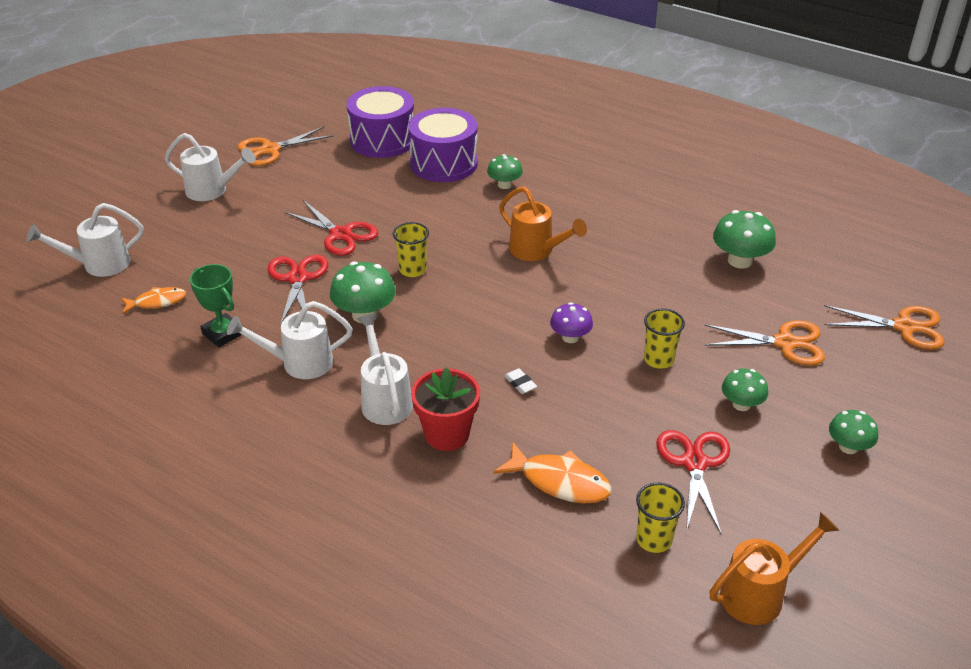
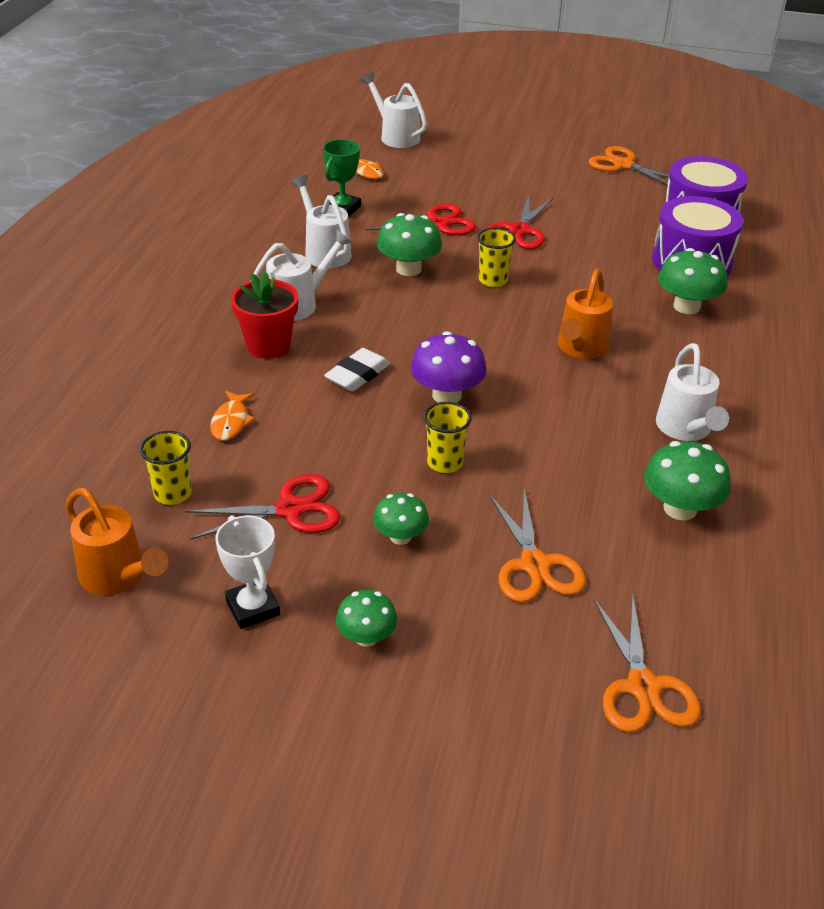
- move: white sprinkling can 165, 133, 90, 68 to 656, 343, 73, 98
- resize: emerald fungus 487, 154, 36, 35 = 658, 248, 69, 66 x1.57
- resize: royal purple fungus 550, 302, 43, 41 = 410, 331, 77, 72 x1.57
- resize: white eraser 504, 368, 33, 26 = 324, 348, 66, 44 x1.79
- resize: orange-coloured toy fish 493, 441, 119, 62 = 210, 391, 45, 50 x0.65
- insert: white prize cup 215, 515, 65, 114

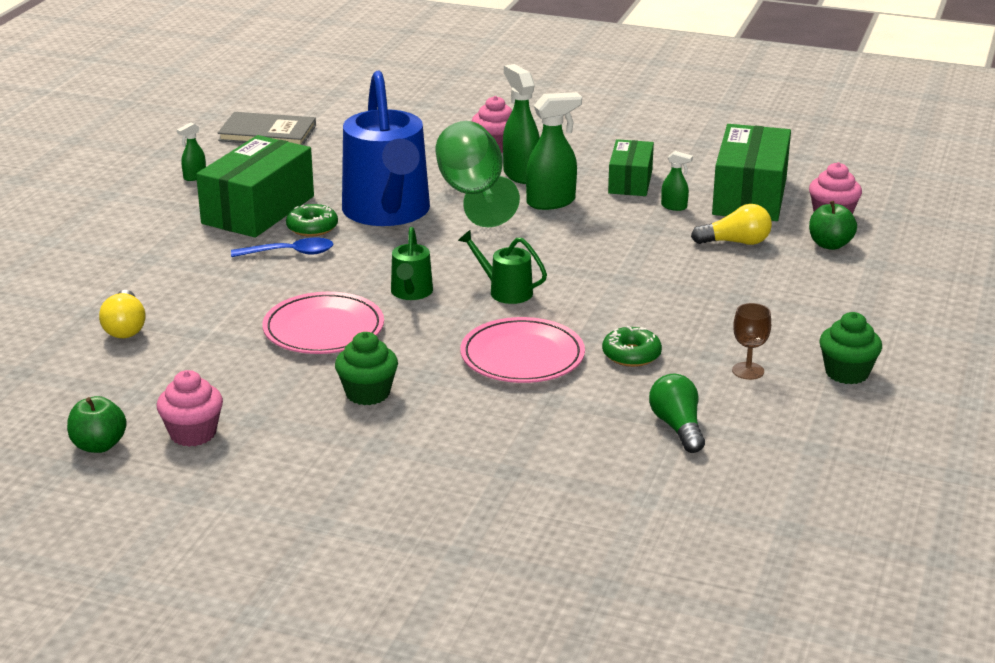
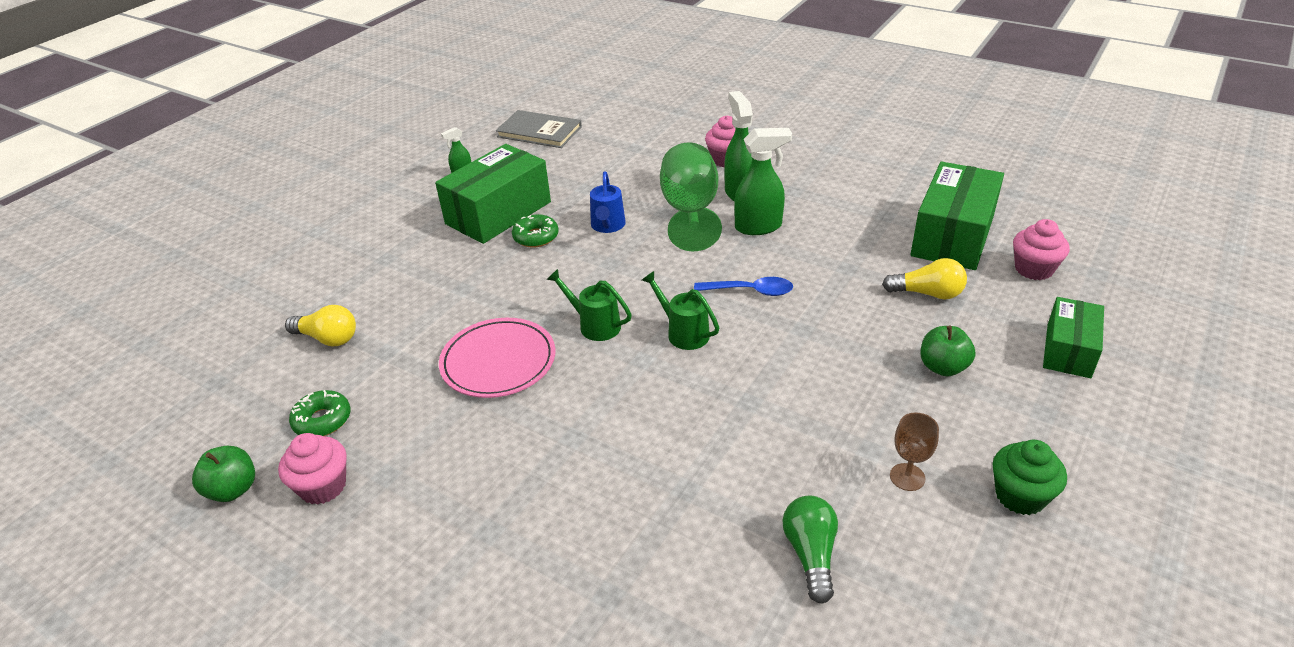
- resize: blue sprinkling can 342, 71, 88, 155 = 590, 171, 36, 62 x0.44
- move: emerald box 608, 139, 46, 57 to 1043, 297, 61, 81
- delete: emerald spray bottle 661, 151, 32, 60
- move: emerald apple 809, 201, 48, 49 to 921, 326, 55, 50
- rotate: emerald sprinkling can 391, 227, 42, 73 = 547, 269, 85, 72 105 degrees clockwise
- move: blue spoon 231, 238, 102, 19 to 694, 277, 99, 19
- rotate: bright yellow bulb 99, 290, 47, 48 = 285, 305, 71, 41 75 degrees counterclockwise
- delete: rose-pink plate 460, 317, 125, 66
- move: emerald glazed donut 602, 326, 60, 41 to 289, 390, 61, 46
- delete: emerald muffin 335, 332, 63, 73

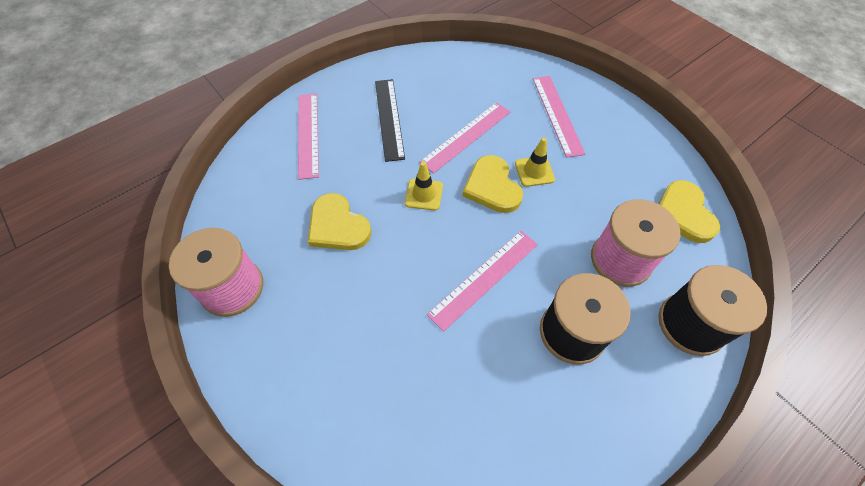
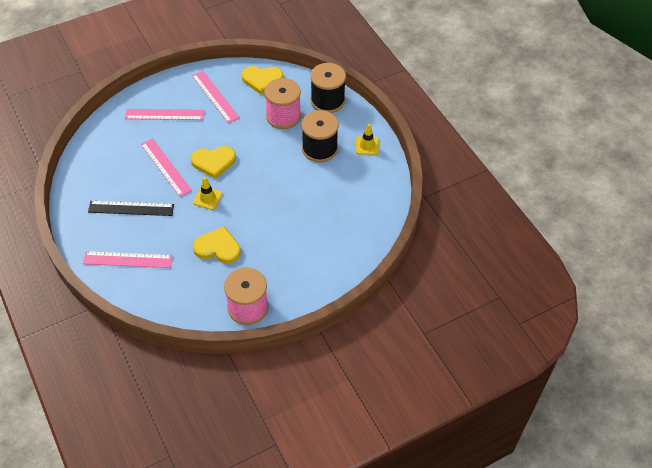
- move: bright yellow traffic cone 515, 137, 40, 50 to 356, 124, 23, 31
- rotate: bright yellow love heart 308, 193, 63, 57 = 193, 226, 48, 37 135 degrees counterclockwise
- move: rose-pink measuring stick 427, 231, 111, 101 to 192, 71, 48, 52

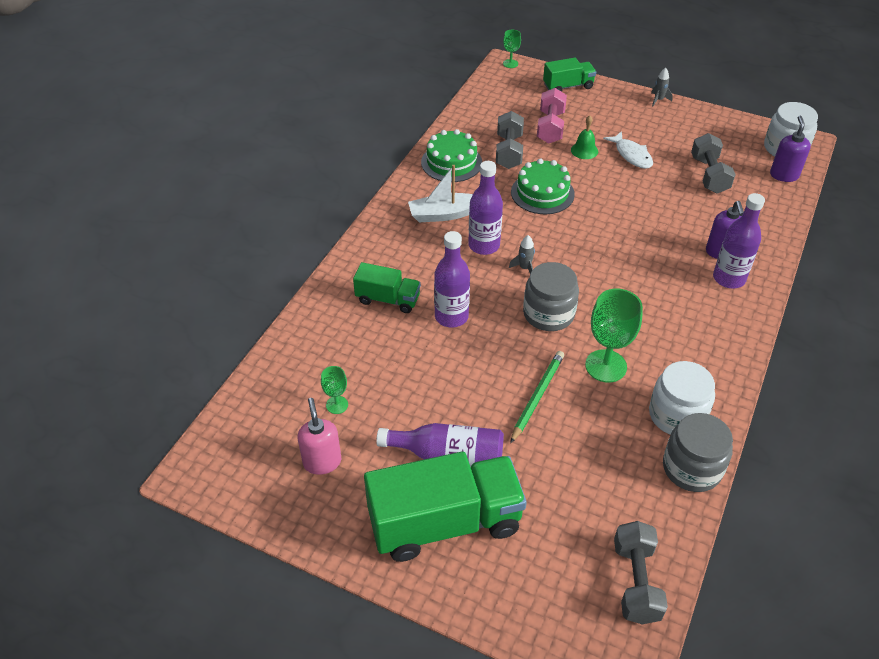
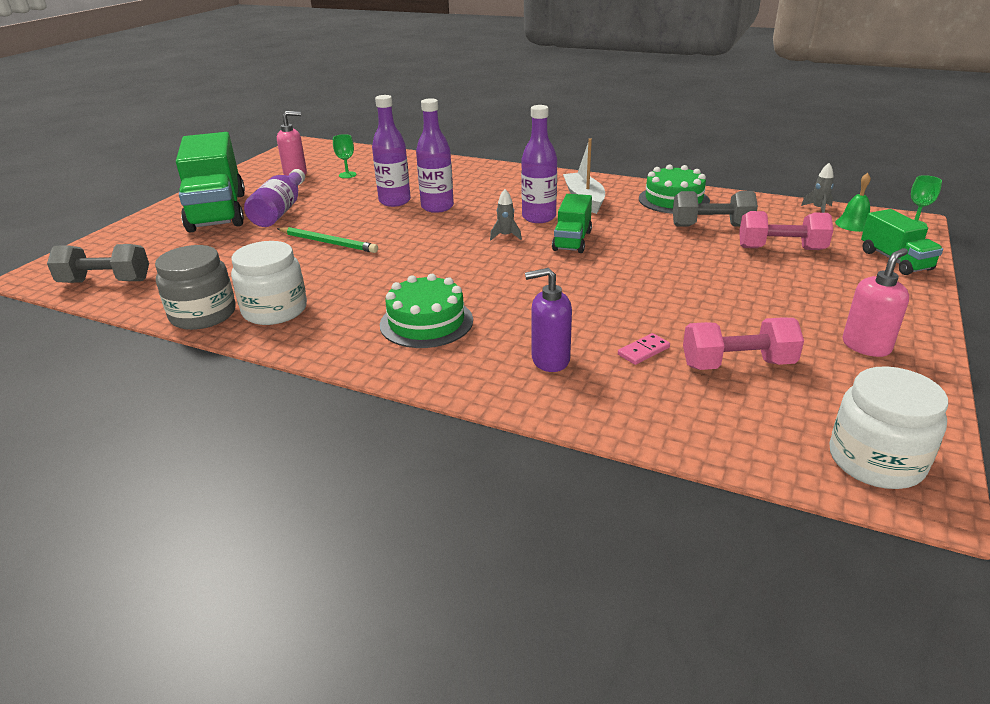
- move: grey toy rocket 651, 68, 22, 39 to 801, 163, 33, 50
- move: emerald school bell 571, 115, 27, 44 to 835, 173, 36, 59
- delete: royal purple soap dispenser 770, 116, 41, 66
- delete: white toy fish 603, 131, 50, 38
- recolor: grey hand weight 691, 133, 45, 60 to rose-pink hand weight 683, 317, 121, 53
- move: emerald gateau 511, 159, 64, 55 to 380, 274, 93, 74
- move: royal purple drink bottle 713, 193, 52, 96 to 372, 95, 39, 112
- move: emerald lorry 353, 262, 68, 51 to 552, 194, 40, 59
- delete: grey preserve jar 523, 262, 56, 69
- delete: emerald wine glass 585, 289, 58, 94
- insert: rose-pink soap dispenser 843, 248, 66, 109
- insert: rose-pink domino tile 618, 333, 52, 32

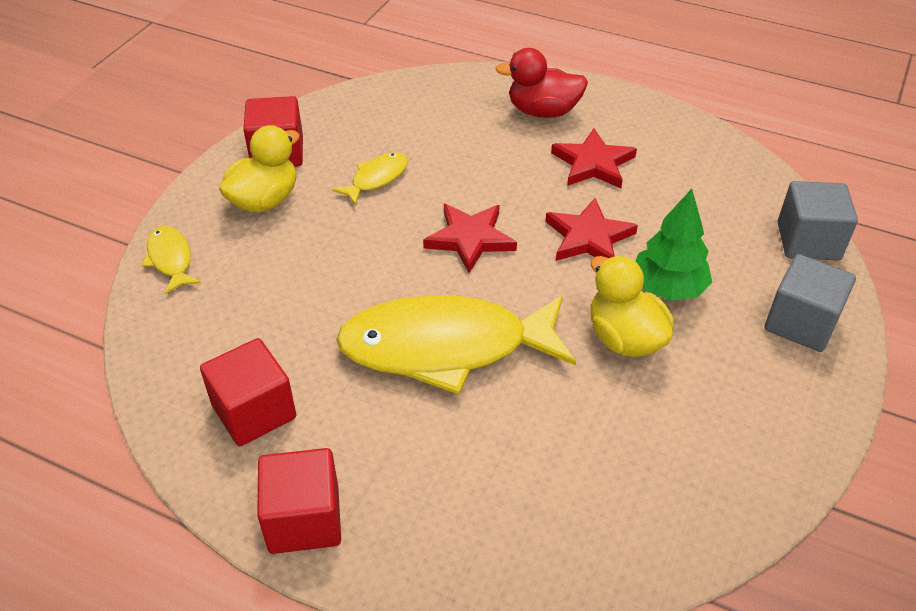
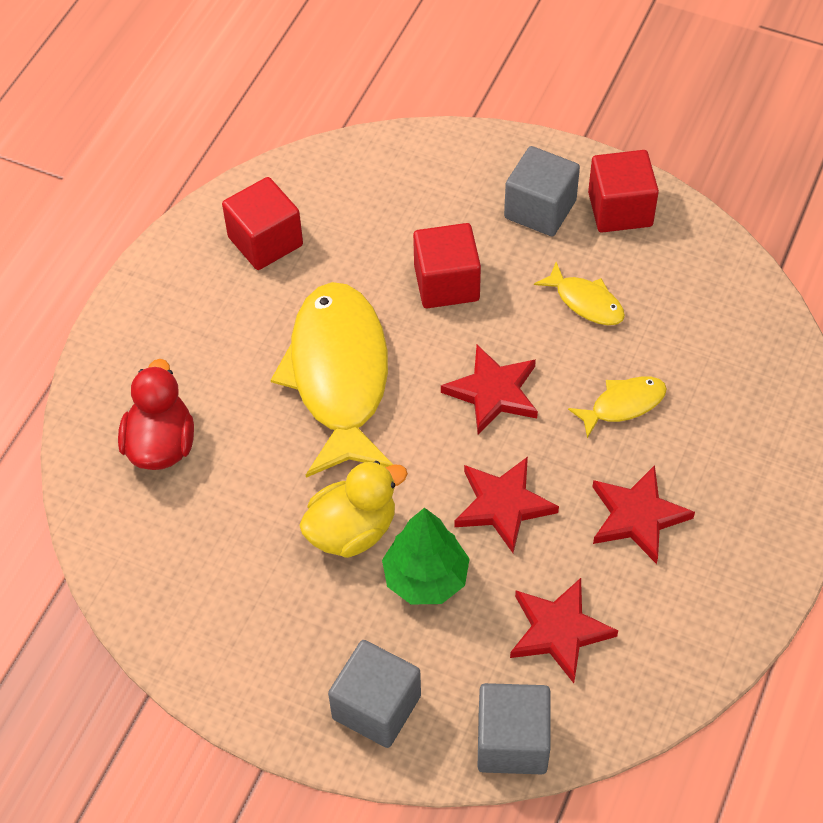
- move: red rubber duck 495, 48, 93, 70 to 118, 359, 76, 111
- replace: bright yellow rubber duck 219, 125, 81, 87 to grey block 504, 146, 76, 90
- move: bright yellow toy fish 142, 226, 59, 68 to 568, 376, 99, 62
- move: red block 257, 448, 84, 106 to 413, 223, 68, 85
- insert: red star 510, 578, 108, 105

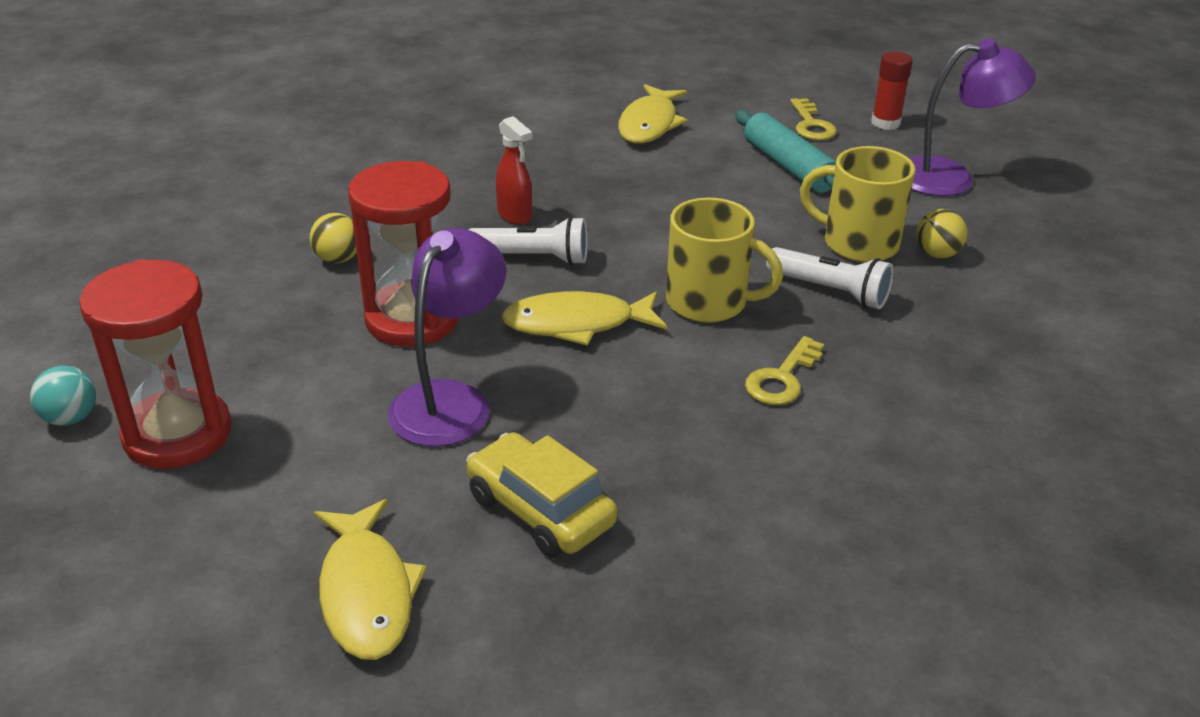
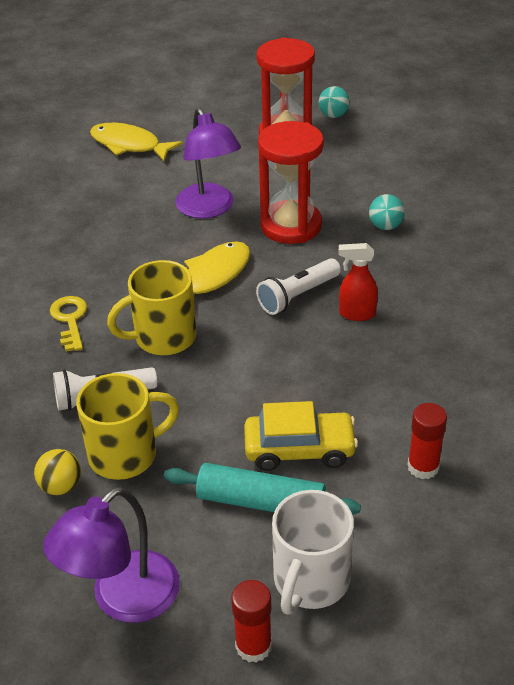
- replace: bright yellow toy fish 618, 84, 69, 60 to red stick of glue 408, 403, 39, 76
- replace: bright yellow key 790, 98, 47, 42 to white tea mug 272, 490, 82, 125
- recolor: bright yellow play ball 310, 213, 47, 50 to aqua play ball 369, 194, 36, 36
- move: bright yellow toy car 466, 432, 152, 126 to 244, 401, 114, 70

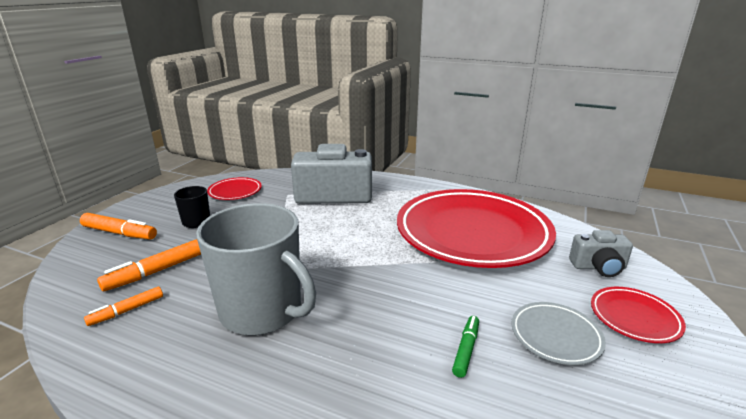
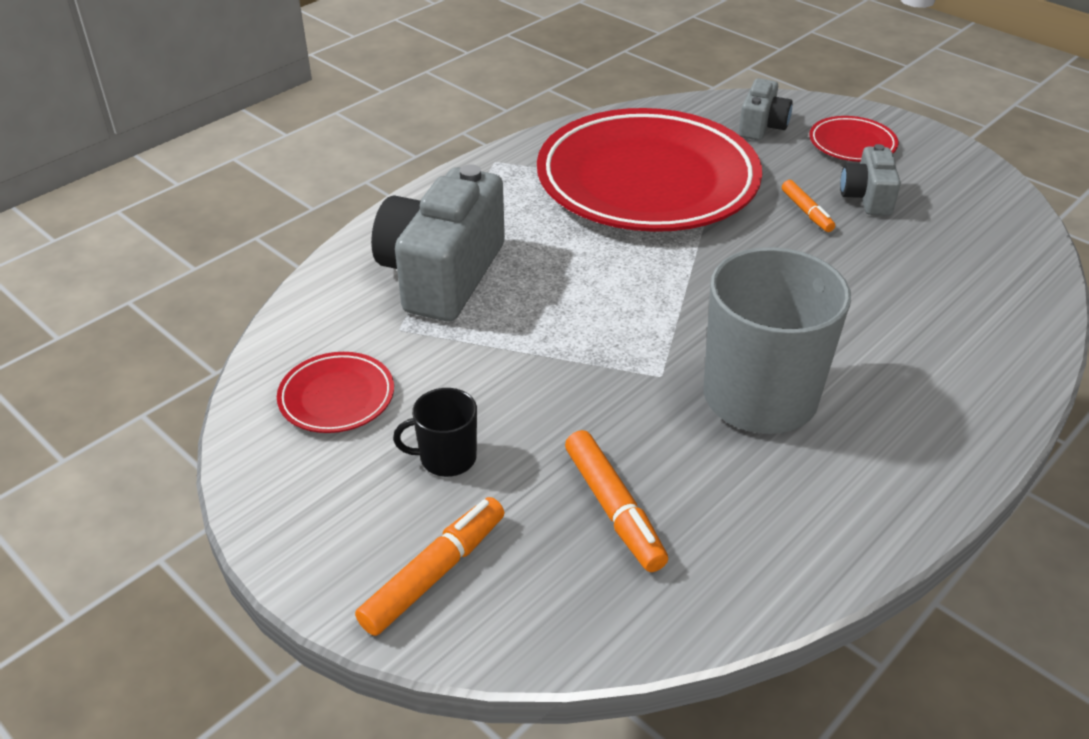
- move: orange-coloured felt pen 84, 287, 79, 39 to 782, 180, 53, 52
- replace: grey plate 511, 302, 95, 63 to grey photo camera 840, 144, 61, 72
- delete: emerald felt pen 452, 316, 27, 62

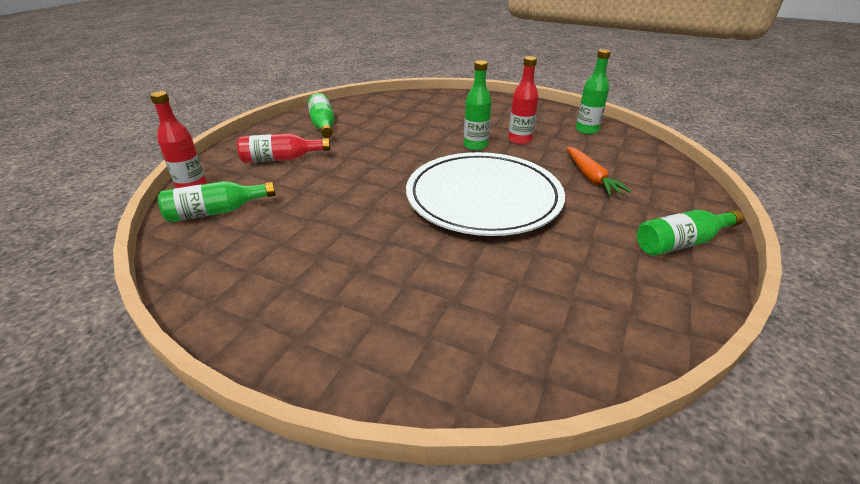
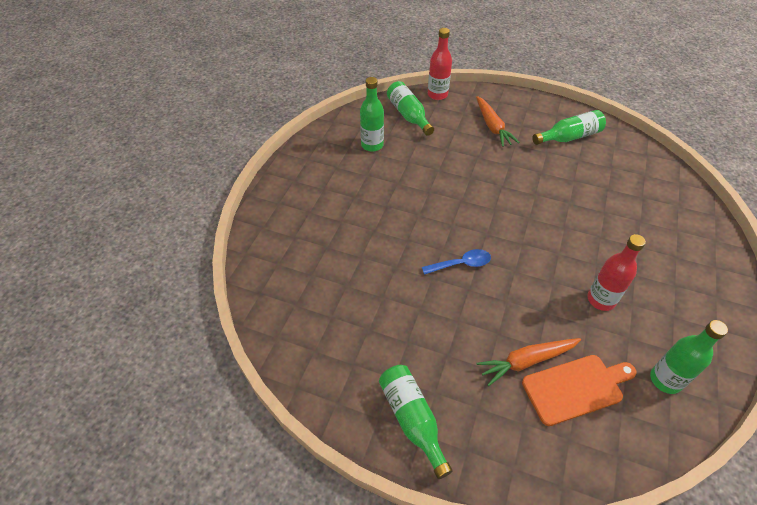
- move: emerald drink bottle 464, 60, 28, 90 to 360, 77, 24, 75
- replace: red drink bottle 237, 134, 93, 29 to orange-coloured carrot 476, 96, 43, 51
- replace: white plate 406, 152, 159, 84 to blue spoon 422, 249, 69, 26
- insert: orange-coloured chopping board 522, 355, 114, 71

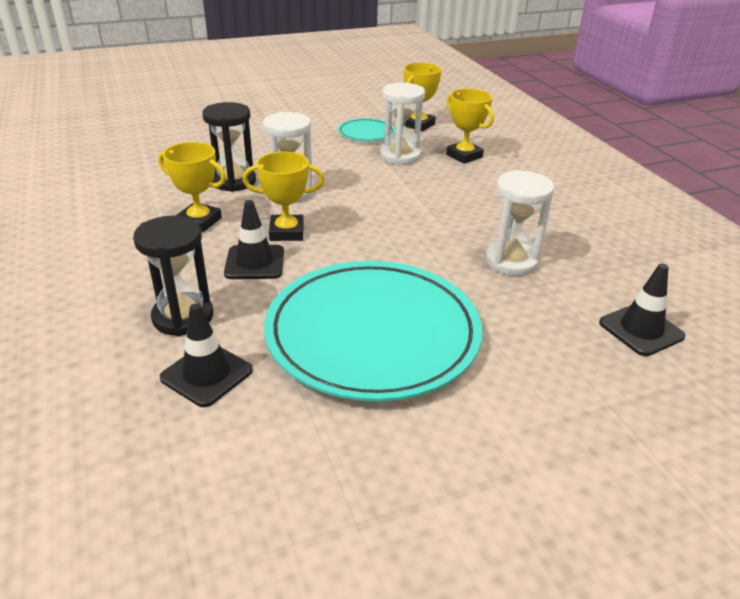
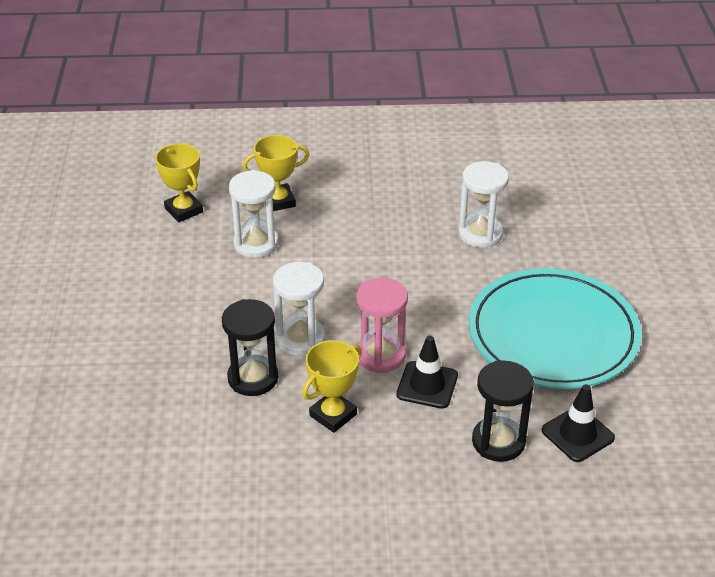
- delete: aqua plate 338, 118, 57, 24
- replace: bright yellow prize cup 243, 152, 82, 89 to rose-pink sandglass 356, 277, 52, 96
- delete: ebony traffic cone 599, 263, 86, 93

